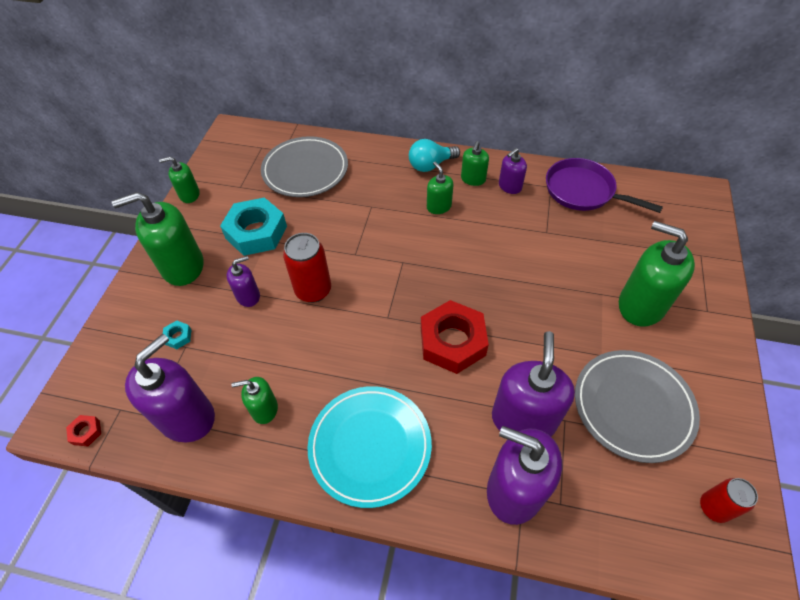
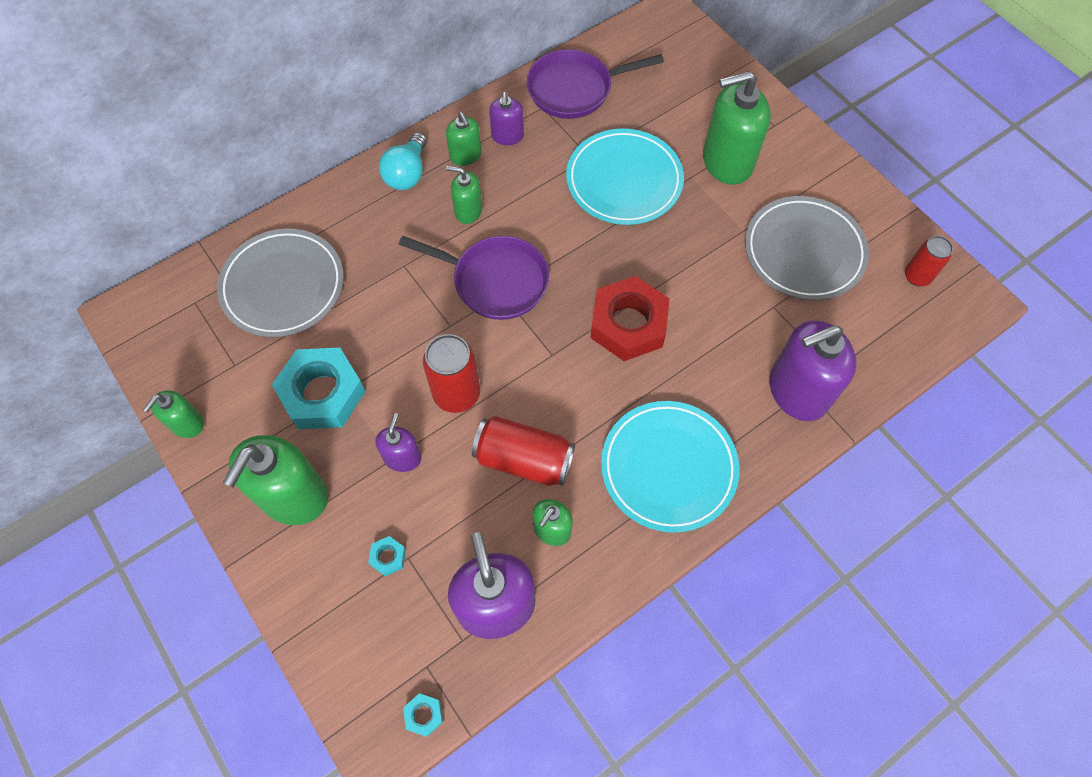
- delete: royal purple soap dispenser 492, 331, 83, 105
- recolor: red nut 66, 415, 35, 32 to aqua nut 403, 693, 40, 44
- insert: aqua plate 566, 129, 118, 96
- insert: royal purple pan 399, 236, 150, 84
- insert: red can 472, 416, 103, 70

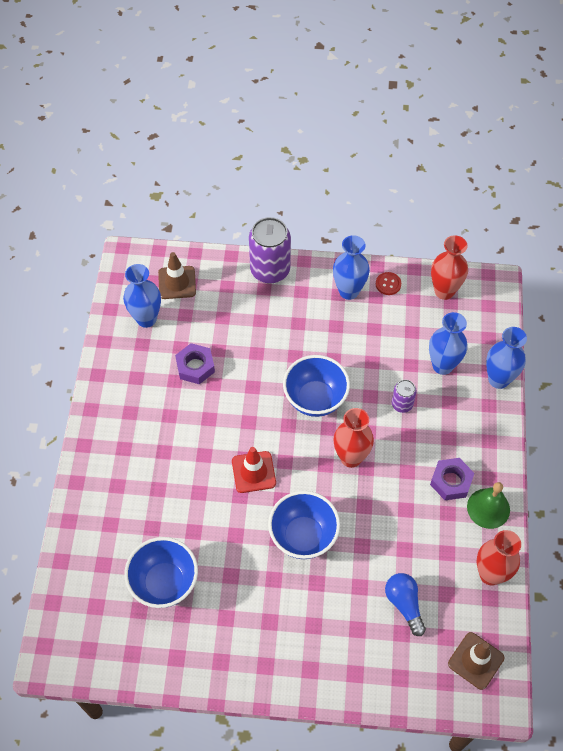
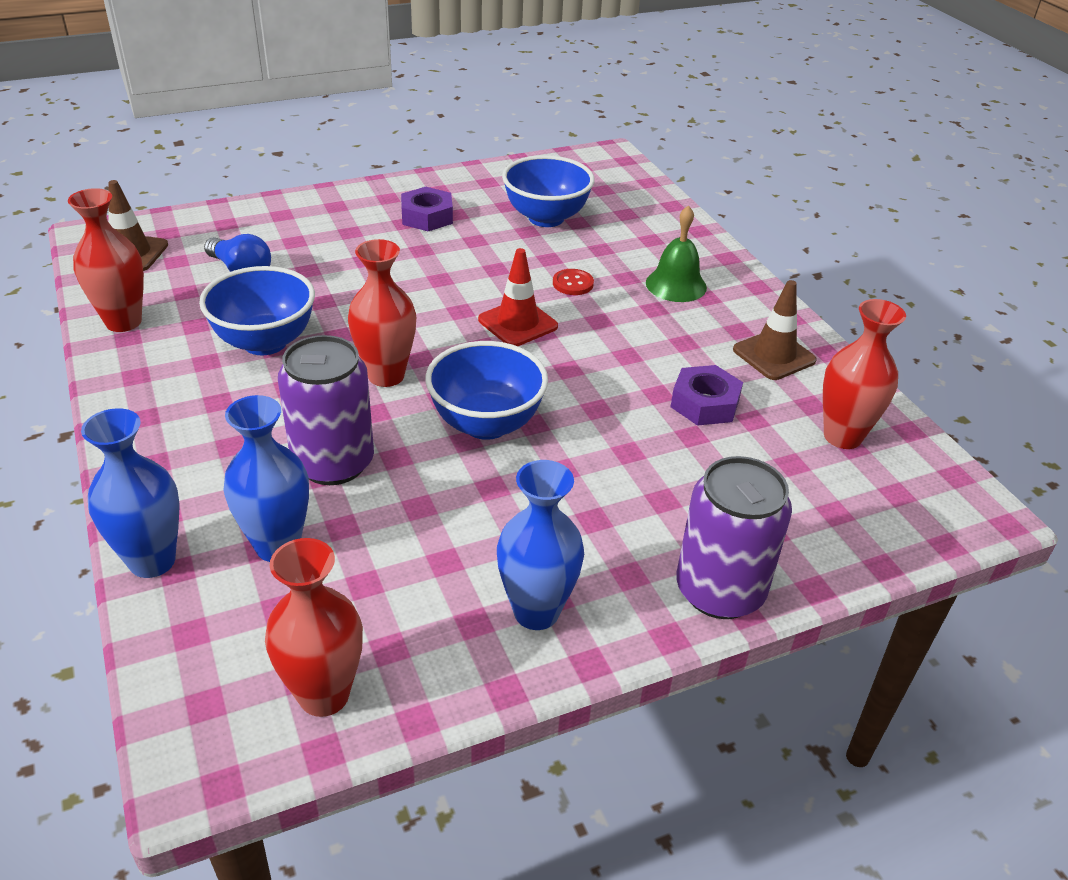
- move: brown traffic cone 158, 252, 38, 47 to 733, 280, 84, 100
- recolor: blue vase 123, 264, 38, 64 to red vase 823, 299, 83, 150
- move: red shirt button 376, 272, 25, 23 to 553, 269, 41, 26
- resize: royal purple can 392, 380, 25, 33 = 278, 335, 96, 150 x1.96
- move: royal purple nut 430, 458, 44, 42 to 401, 187, 52, 44
- move: emerald school bell 467, 482, 43, 47 to 646, 205, 61, 97
- move: blue deep dish 268, 491, 72, 68 to 199, 266, 116, 89

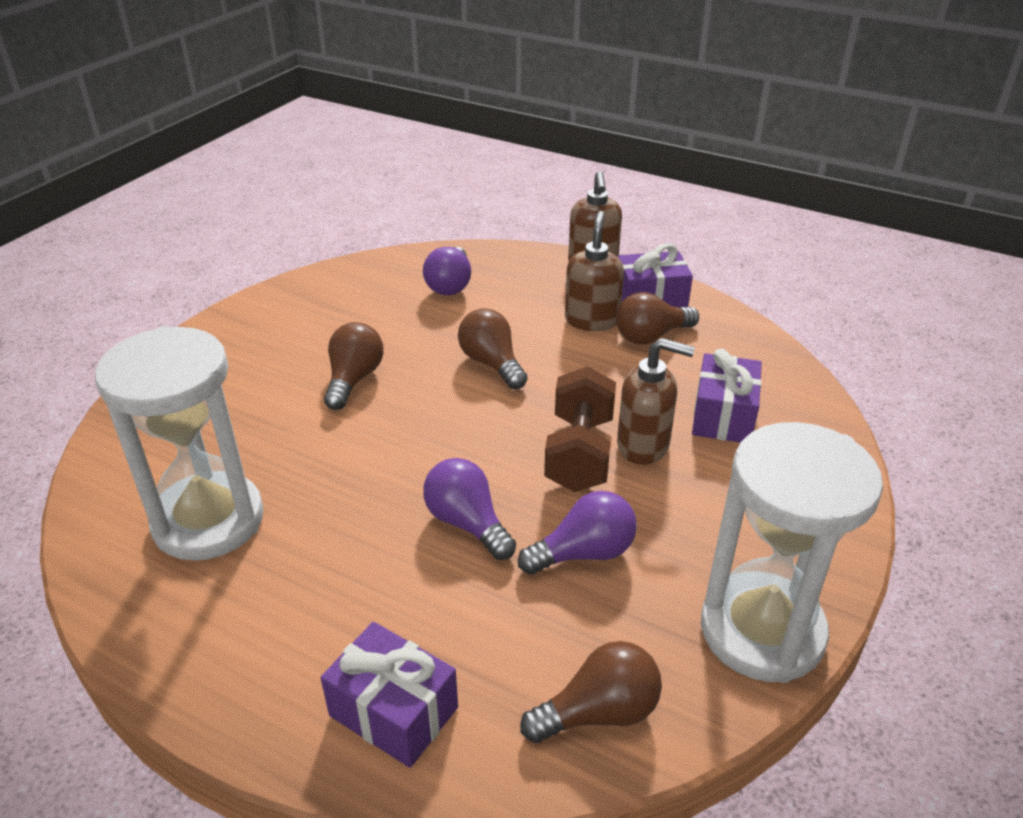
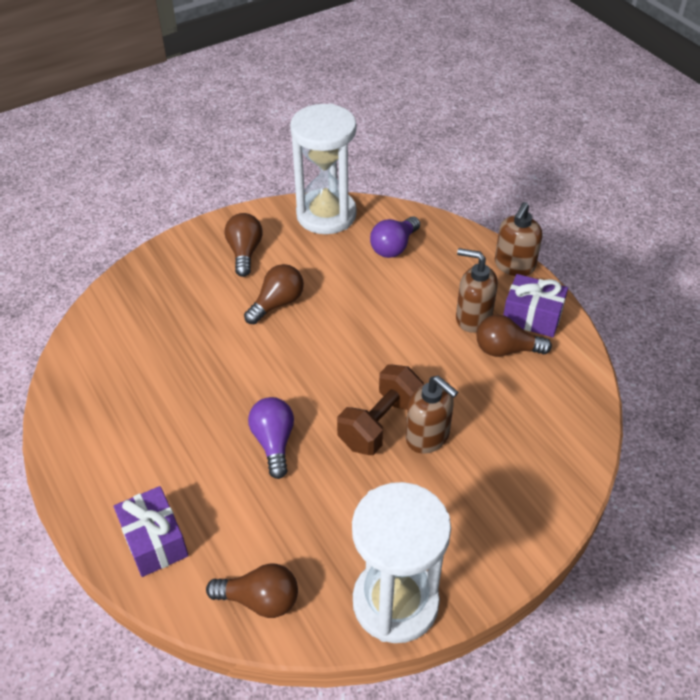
- rotate: brown soap dispenser 565, 211, 59, 120 = 456, 248, 42, 84 105 degrees counterclockwise
- move: brown bulb 458, 308, 70, 81 to 225, 213, 38, 64
- move: white sandglass 95, 326, 169, 235 to 290, 103, 67, 131
- delete: royal purple present 692, 349, 70, 94
- delete: royal purple bulb 518, 491, 119, 84

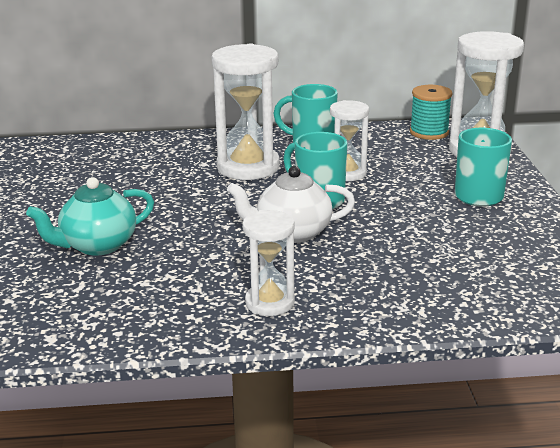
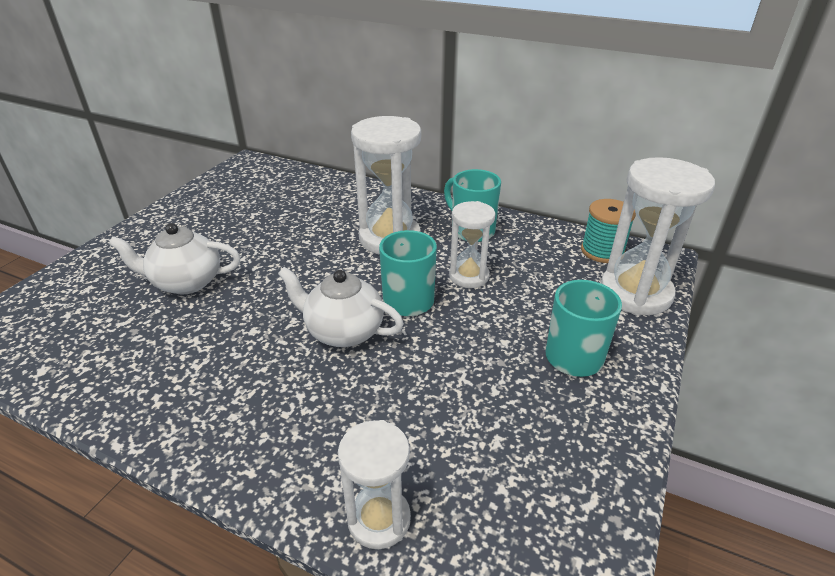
- recolor: aqua china teapot 26, 177, 128, 79 to white china teapot 109, 223, 132, 71
- move: white sandglass 242, 210, 53, 106 to 338, 420, 73, 129

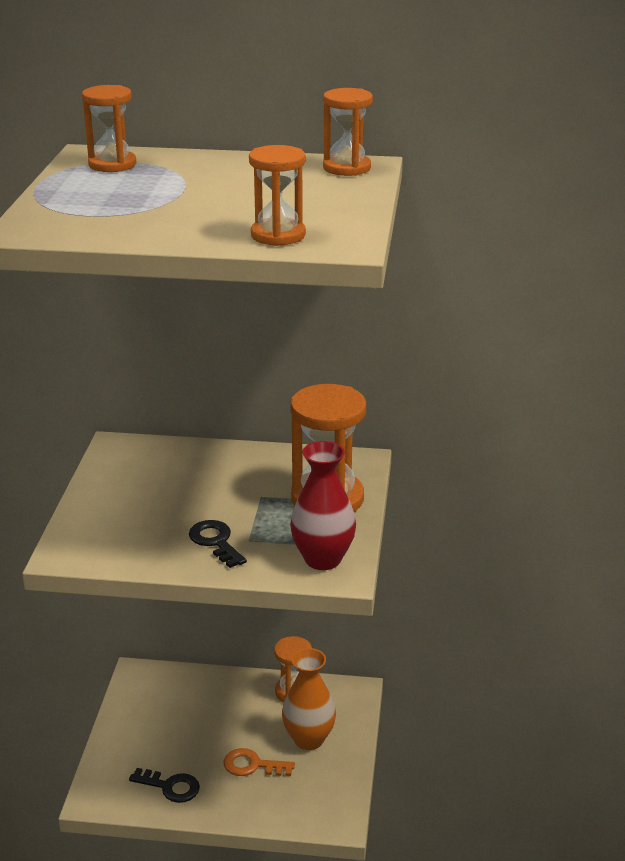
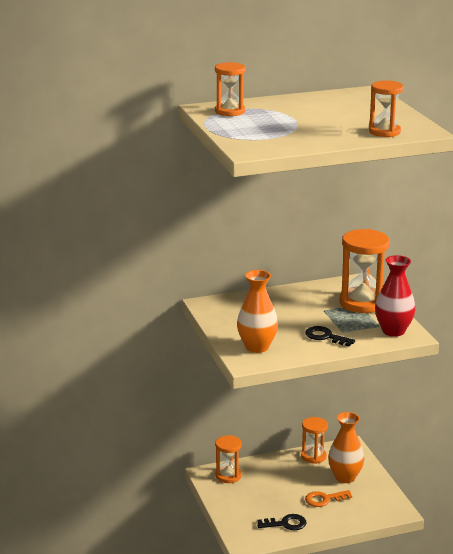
- move: orange-coloured sandglass 323, 88, 50, 88 to 215, 435, 27, 48
- insert: orange-coloured vase 237, 270, 41, 83

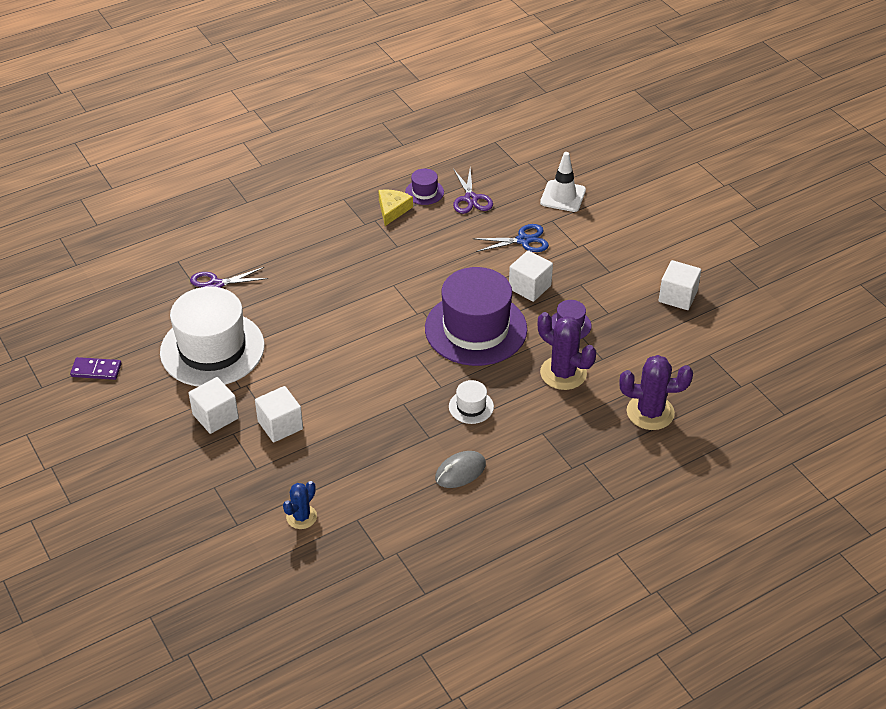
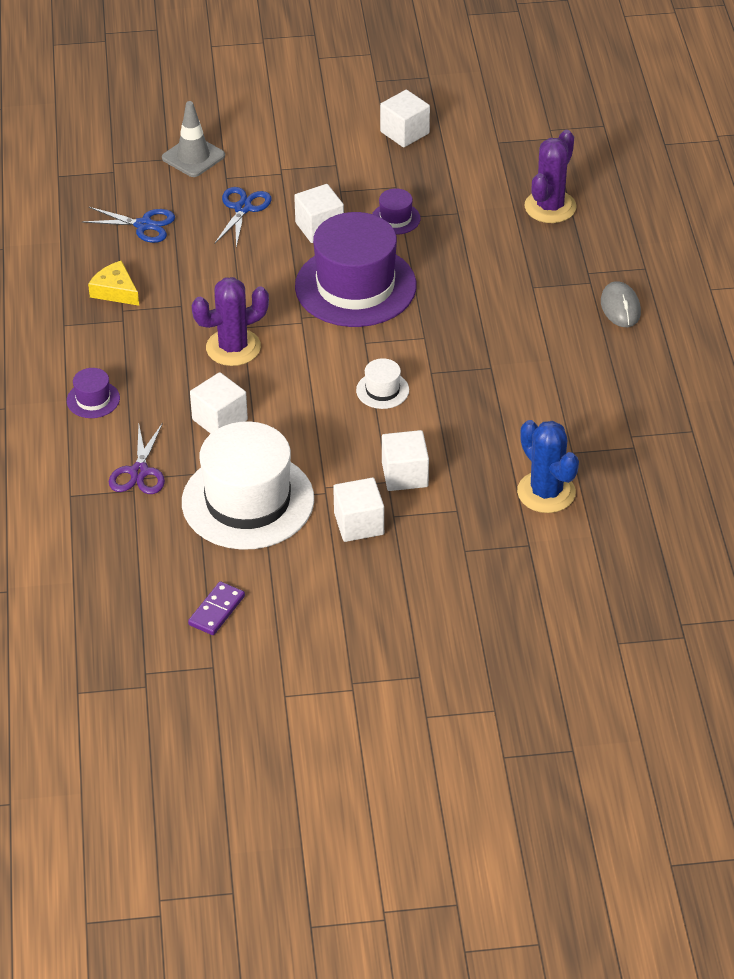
- recolor: white traffic cone 540, 152, 46, 60 to grey traffic cone 162, 101, 63, 76
- move: royal purple top hat 405, 168, 39, 37 to 67, 368, 53, 50
- recolor: royal purple pair of scissors 453, 168, 40, 46 to blue pair of scissors 82, 207, 93, 36
- move: royal purple cactus 538, 312, 58, 78 to 192, 277, 77, 89
- move: white top hat 449, 380, 45, 44 to 356, 358, 53, 51
- move: grey PC mouse 435, 451, 51, 37 to 601, 281, 40, 46
- resize: blue cactus 283, 481, 34, 48 = 517, 420, 62, 93 x1.66
- insert: white block 190, 372, 58, 62

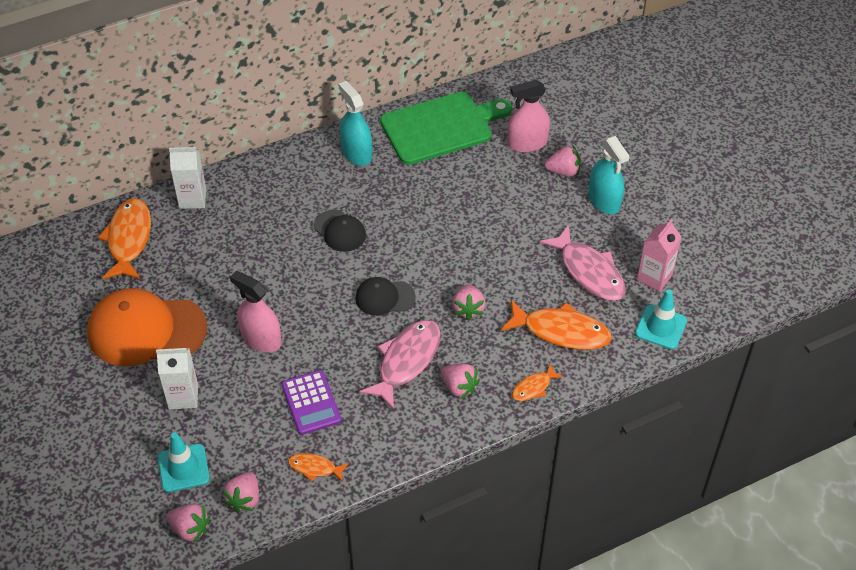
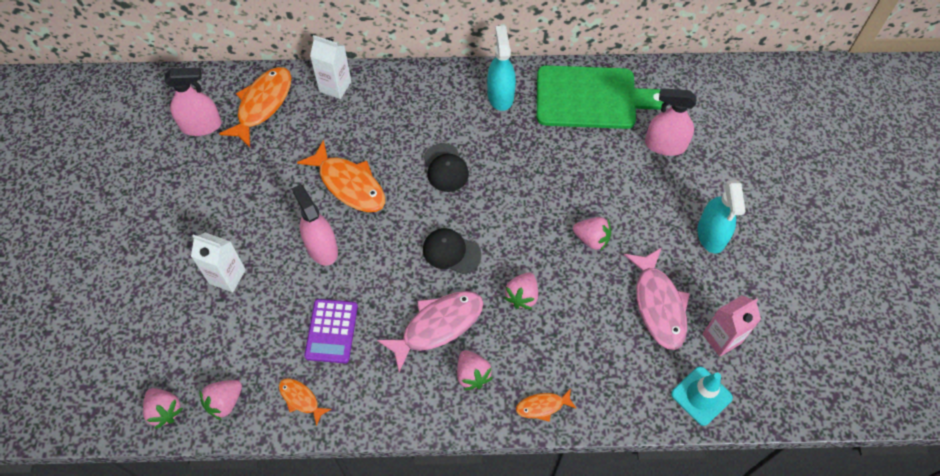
- move: rose-pink strawberry 545, 146, 36, 31 to 573, 217, 38, 34
- delete: orange-coloured peaked cap 87, 288, 120, 78
- move: orange-coloured toy fish 501, 300, 111, 50 to 297, 140, 88, 72
- delete: aqua traffic cone 158, 432, 52, 60
- insert: rose-pink spray bottle 164, 68, 58, 68

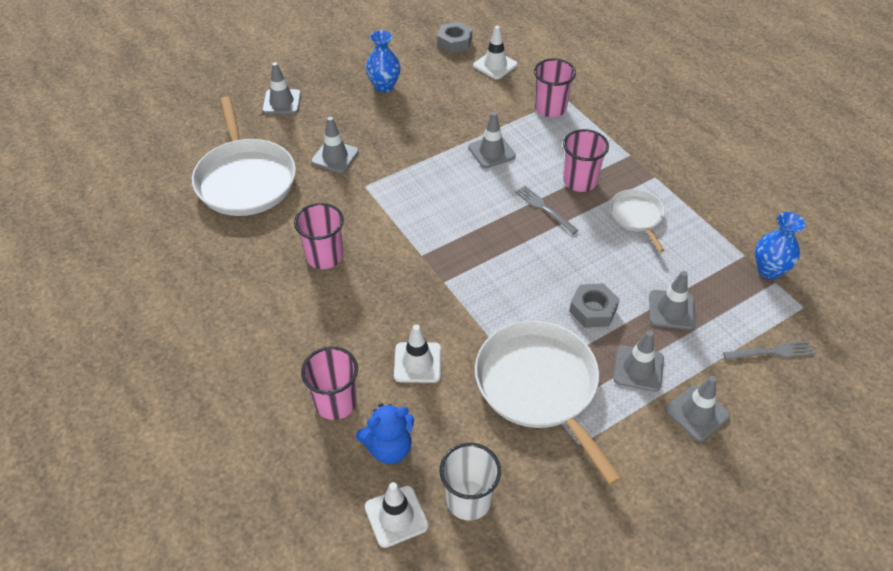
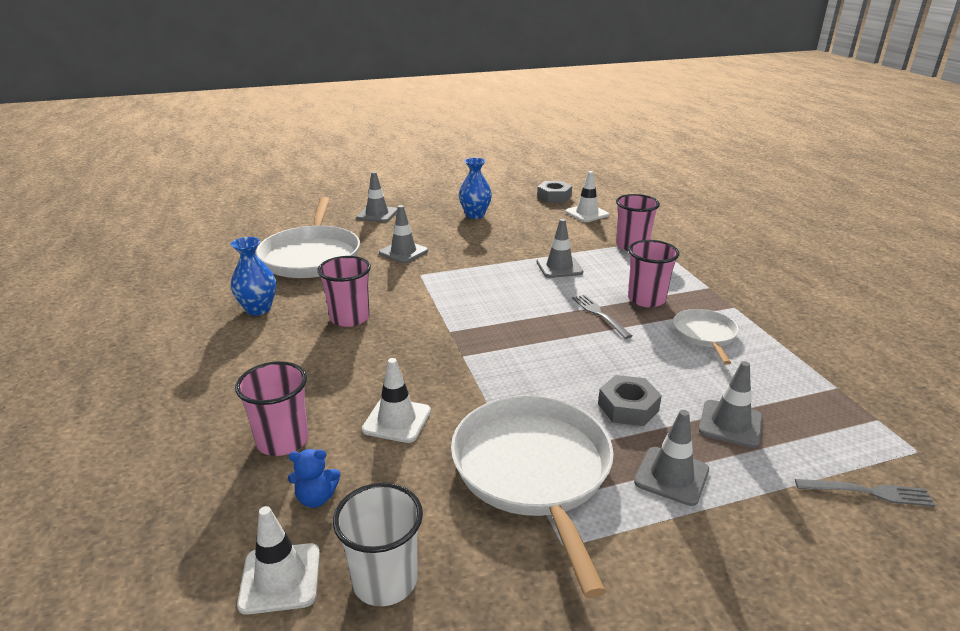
- move: blue vase 755, 212, 50, 67 to 231, 237, 45, 79
- delete: grey traffic cone 666, 376, 64, 65
- resize: blue teddy bear 356, 403, 58, 61 = 288, 449, 52, 59 x0.66

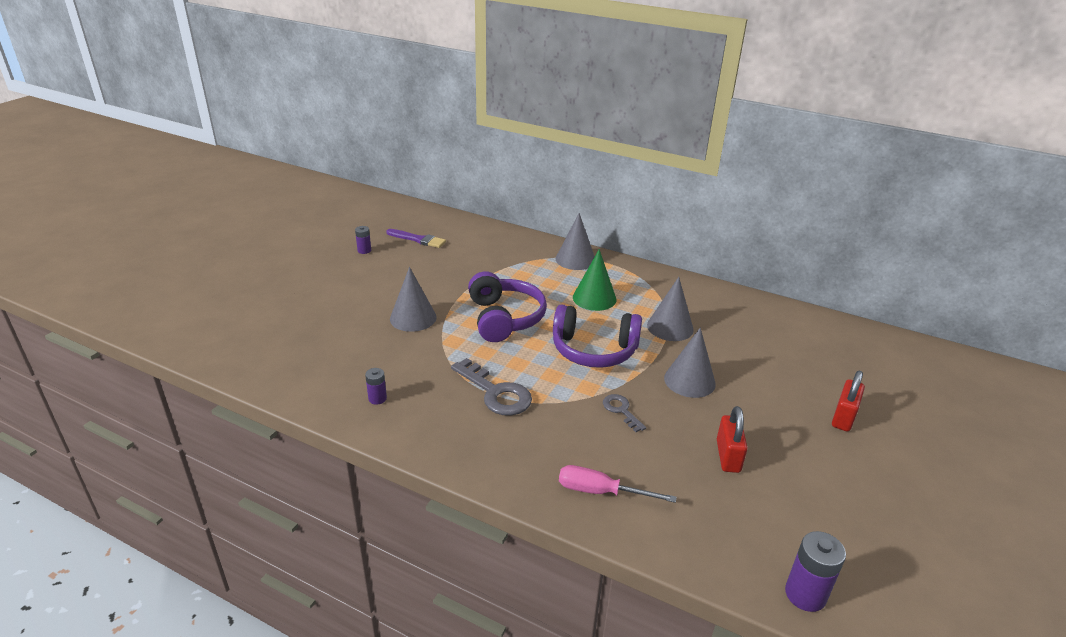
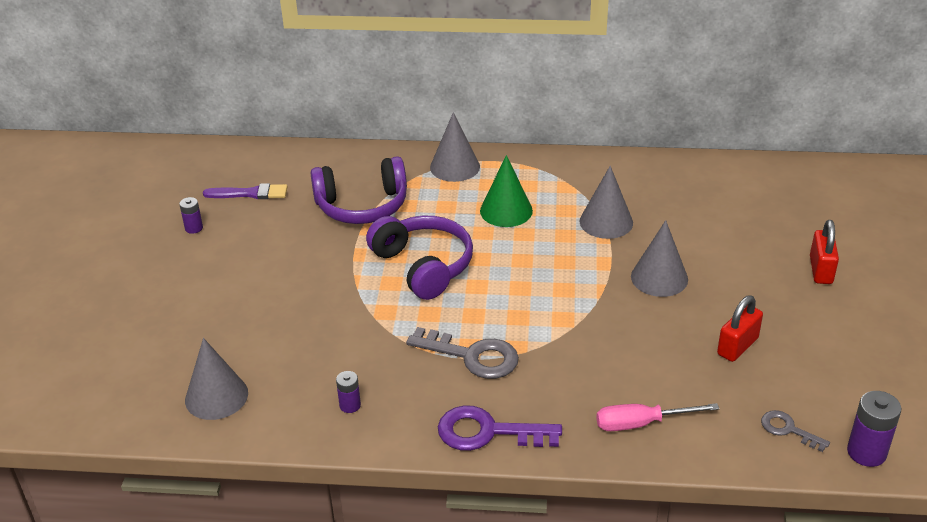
- move: grey cone 390, 267, 47, 65 to 185, 338, 63, 82
- move: royal purple over-ear headphones 553, 304, 89, 64 to 311, 156, 96, 68
- move: grey key 603, 394, 43, 38 to 761, 410, 69, 42
- rotate: red lock 717, 406, 31, 67 = 717, 295, 46, 67 60 degrees clockwise
- insert: royal purple key 438, 405, 124, 46

